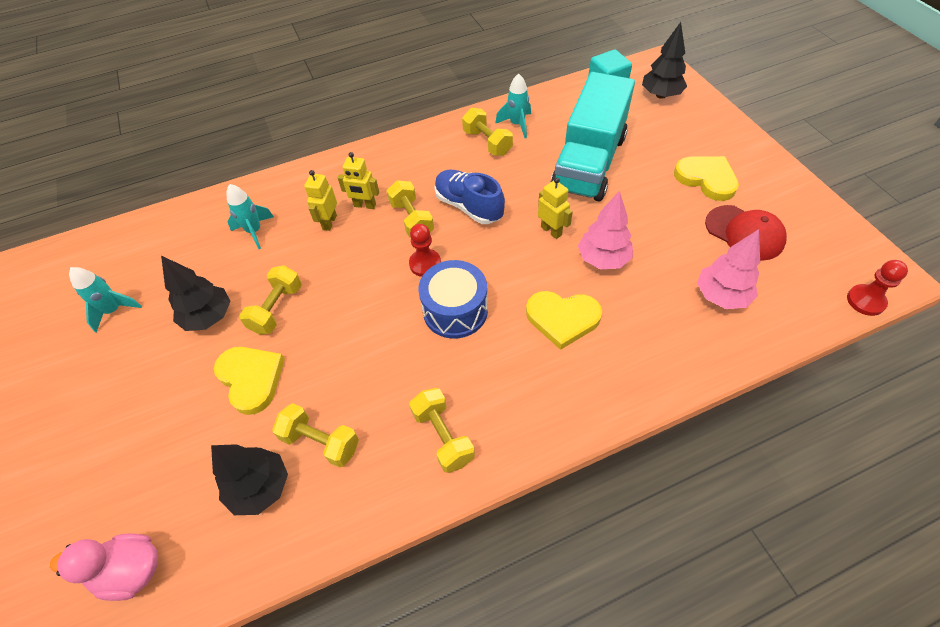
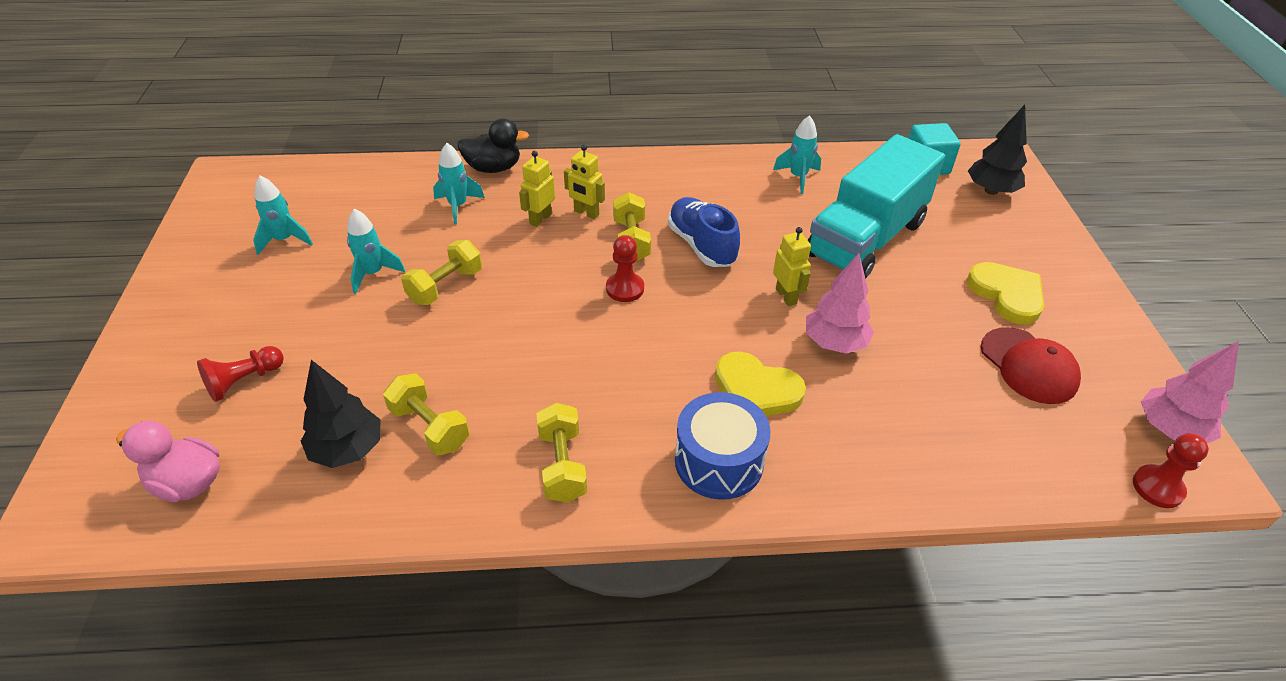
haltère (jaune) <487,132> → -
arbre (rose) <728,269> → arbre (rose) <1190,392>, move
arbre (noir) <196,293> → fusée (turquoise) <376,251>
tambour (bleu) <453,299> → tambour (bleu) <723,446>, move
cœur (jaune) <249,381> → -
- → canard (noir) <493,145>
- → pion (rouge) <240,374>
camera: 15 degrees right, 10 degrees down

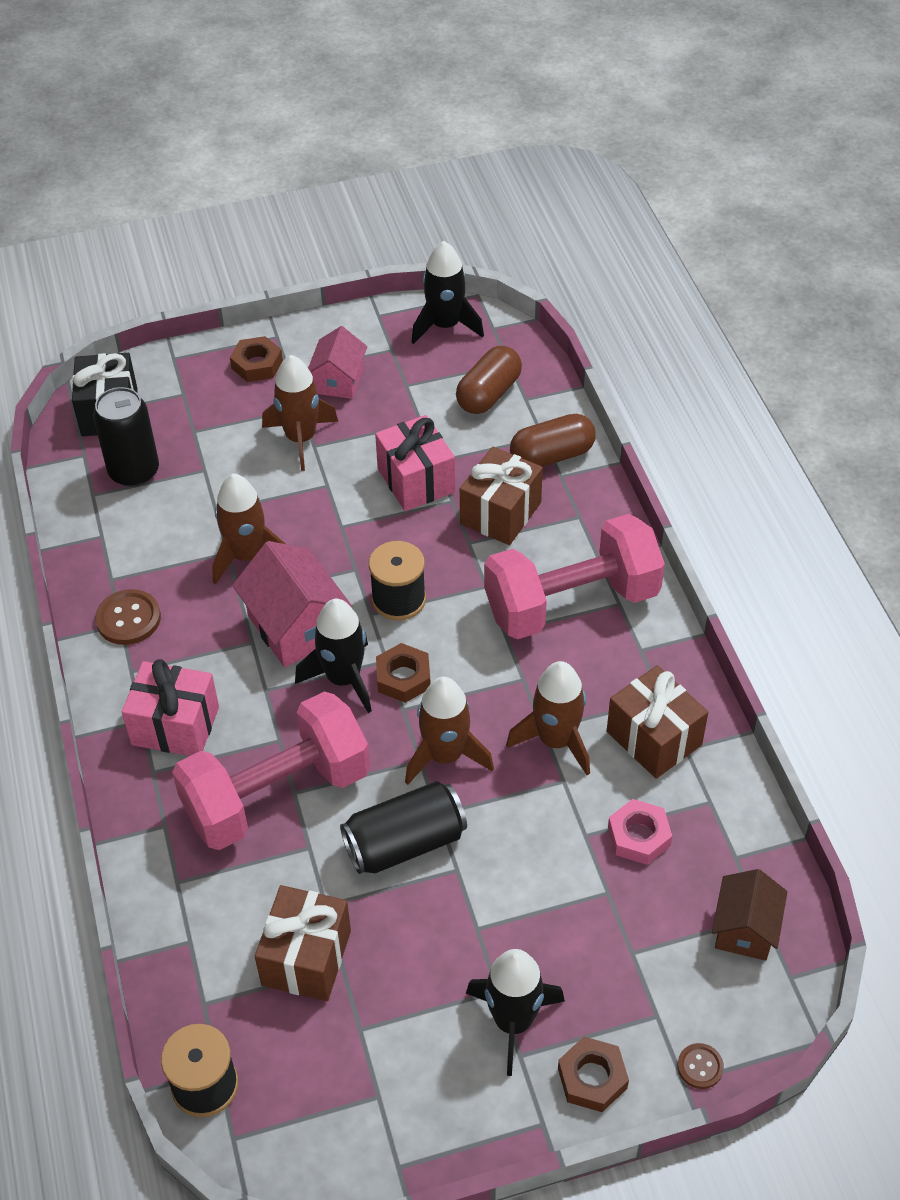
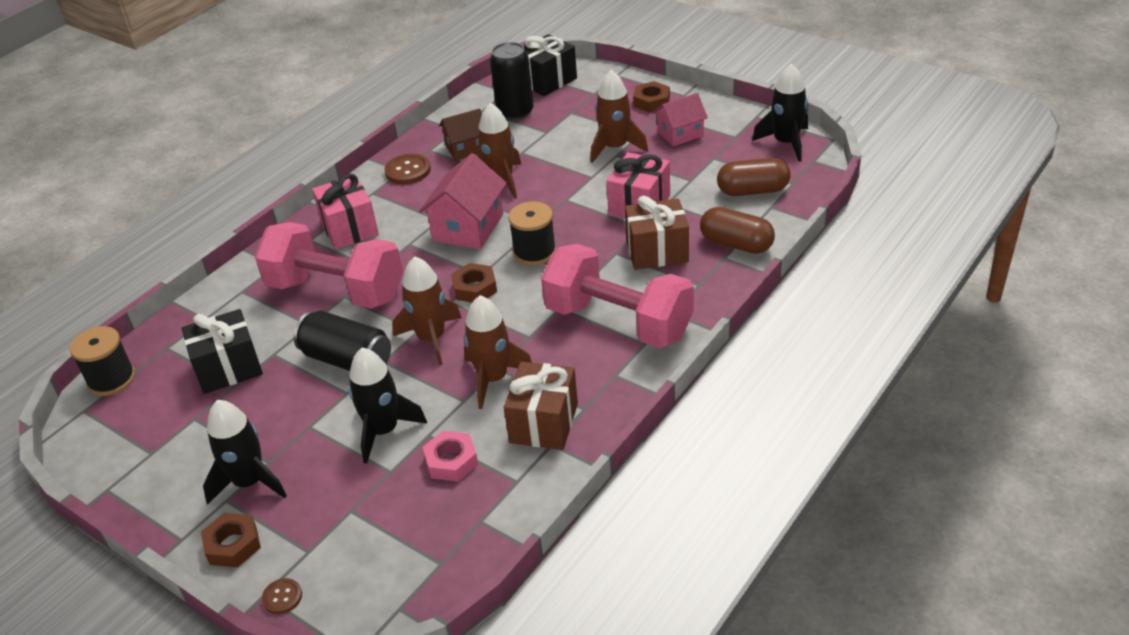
fusée (noir) <333,656> → fusée (noir) <388,406>, move
maison (marron) <749,915> → maison (marron) <460,135>, move
cadeau (marron) <303,943> → cadeau (noir) <222,351>
camera: 55 degrees right, 10 degrees down

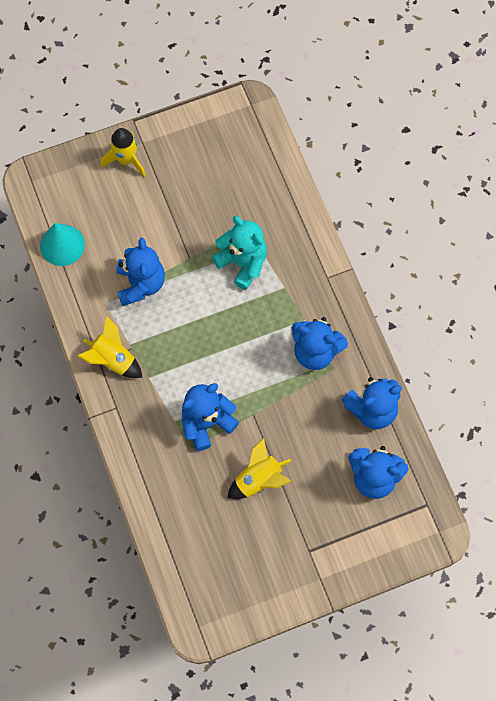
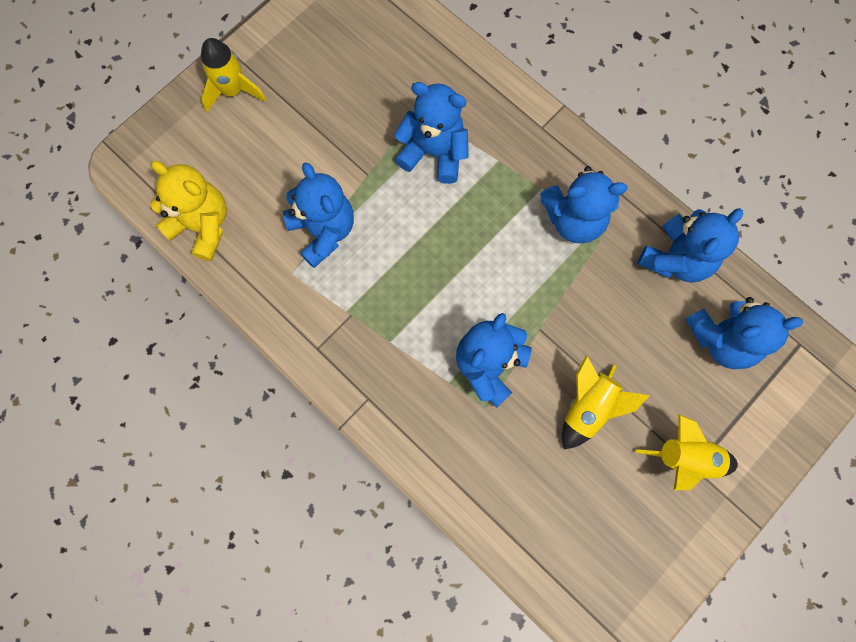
ours en peluche (turquoise) <239,253> → ours en peluche (bleu) <431,133>
cône (turquoise) <62,244> → ours en peluche (jaune) <188,211>
fusée (jaune) <110,347> → fusée (jaune) <686,452>, move
camera: 25 degrees left, 5 degrees up

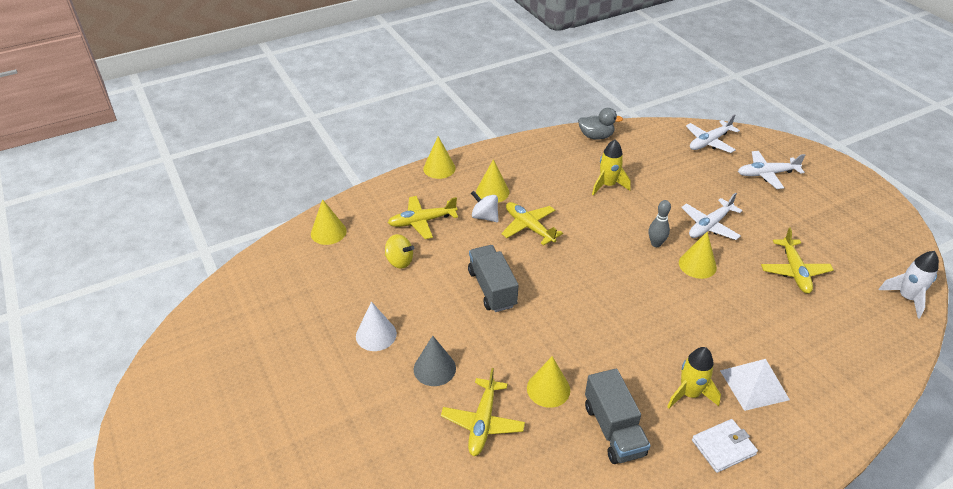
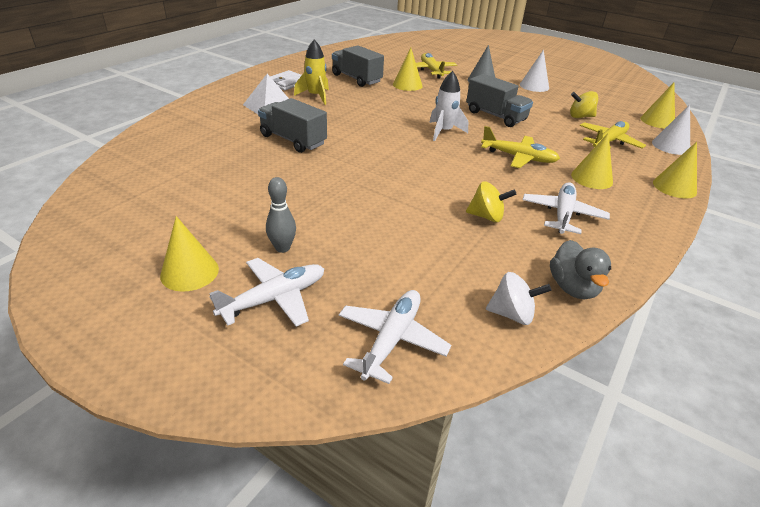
canard (gris) <600,124> → canard (gris) <580,269>, 75 degrees counterclockwise
fusée (jaune) <611,167> → toupie (jaune) <491,201>
toupie (blanc) <485,206> → toupie (blanc) <519,298>, move
avion (blanc) <712,216> → avion (blanc) <566,208>, move
quille (gris) <660,223> → quille (gris) <281,215>, move
avion (jaune) <797,261> → -
cône (jaune) <698,255> → cône (jaune) <189,254>, move
fusée (blanc) <909,284> → fusée (blanc) <448,106>, move
- → camion (gris) <292,125>
- → cône (blanc) <671,129>
camera: 150 degrees right, 5 degrees down

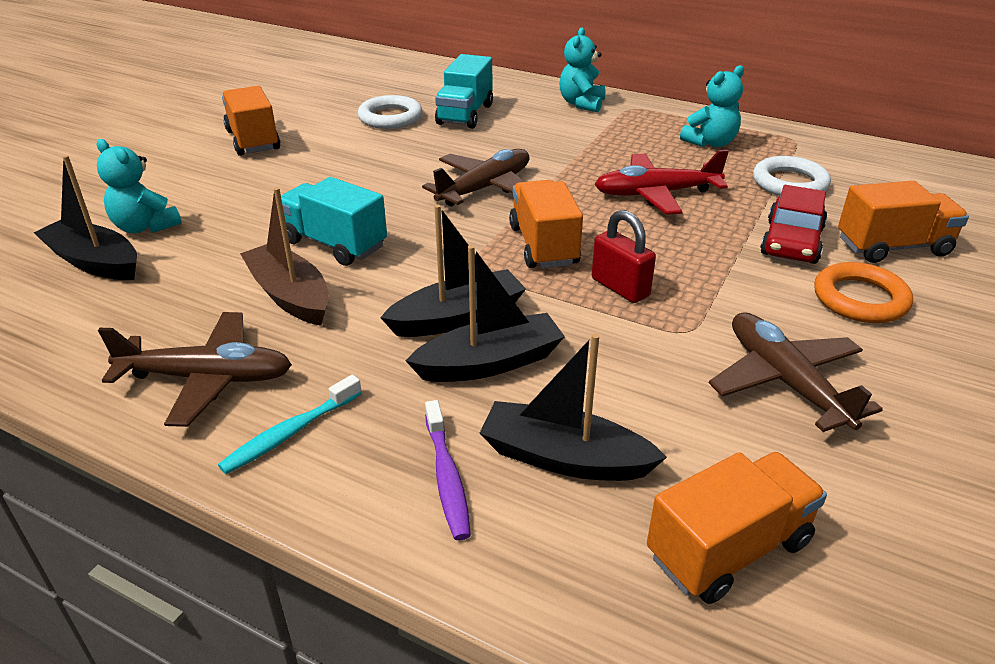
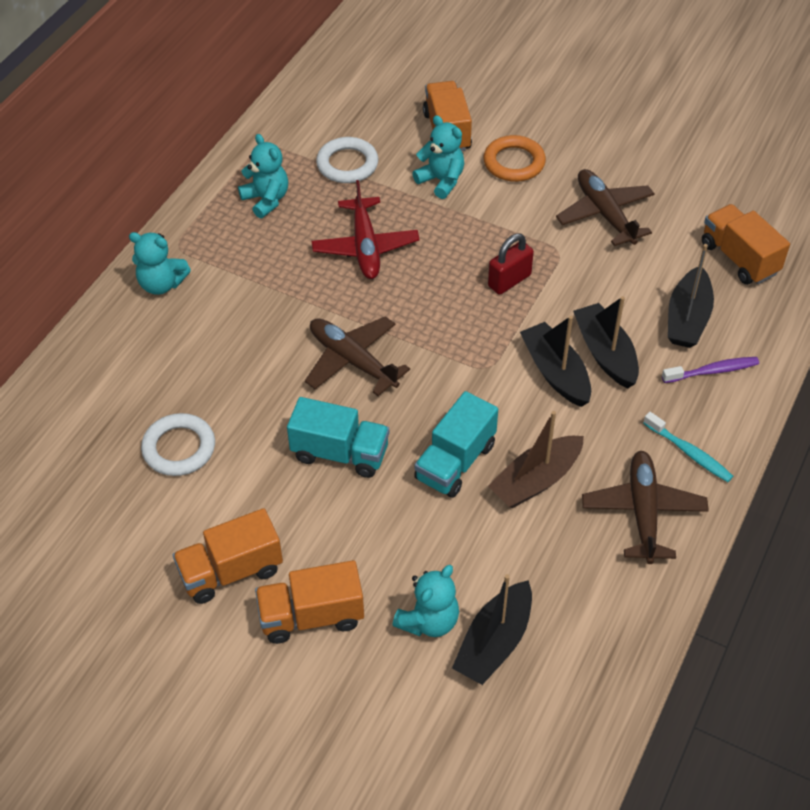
camion (turquoise) <464,91> → camion (turquoise) <338,437>, move
camion (orange) <546,224> → camion (orange) <309,602>, move
voiture (rouge) <793,224> → ours en peluche (turquoise) <438,157>
avion (marron) <796,372> → avion (marron) <605,207>, 90 degrees clockwise
camera: 90 degrees left, 15 degrees up

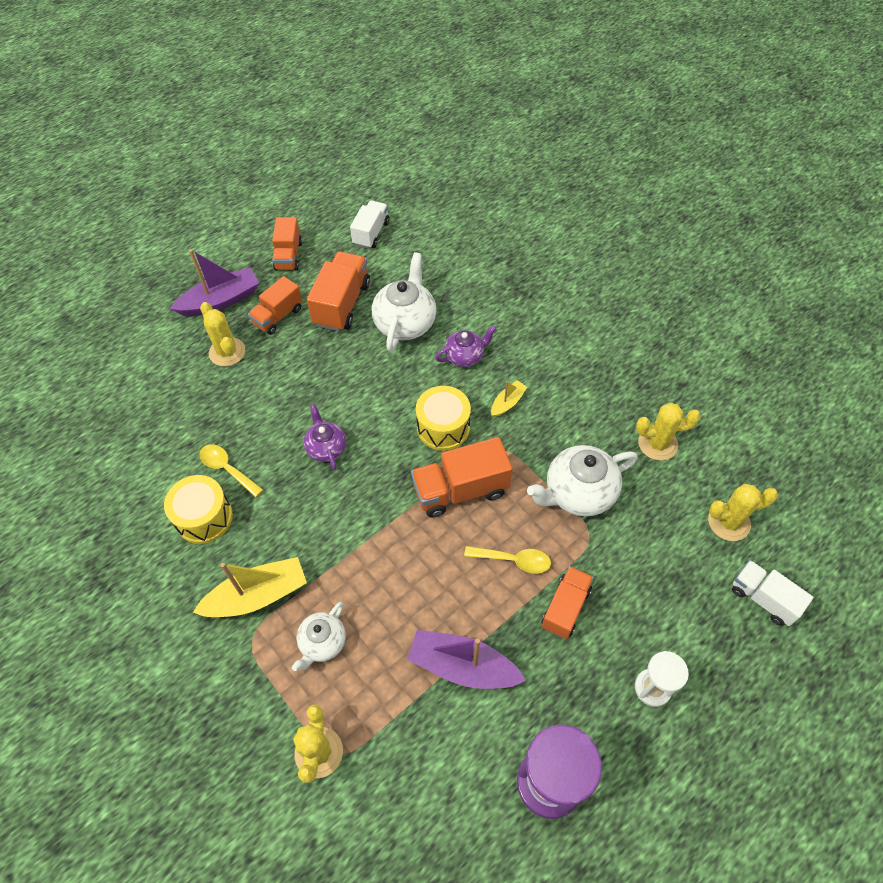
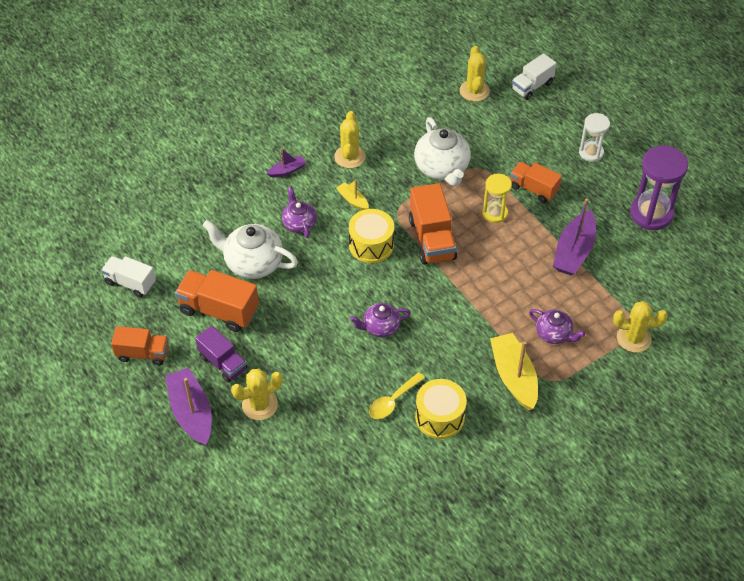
camion (orange) <275,305> → camion (violet) <221,354>
cactus (jaune) <668,432> → cactus (jaune) <350,139>, move
cuillère (jaune) <507,560> → sablier (jaune) <497,198>
théière (blanc) <319,636> → théière (violet) <557,326>
- → bateau (violet) <286,162>
camera: 85 degrees left, 5 degrees down

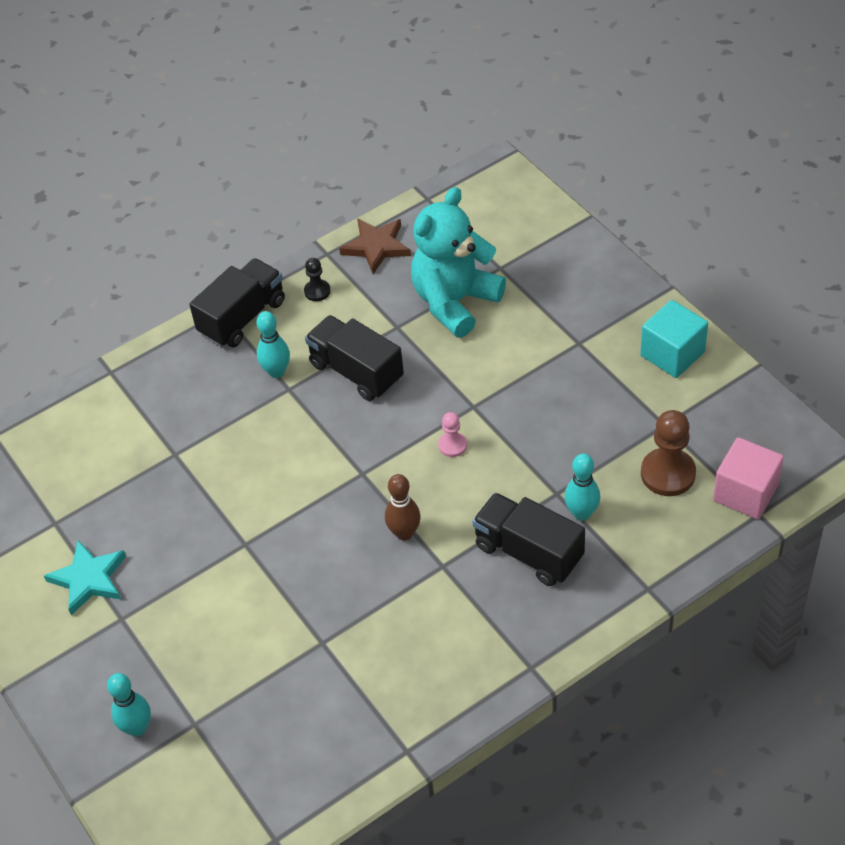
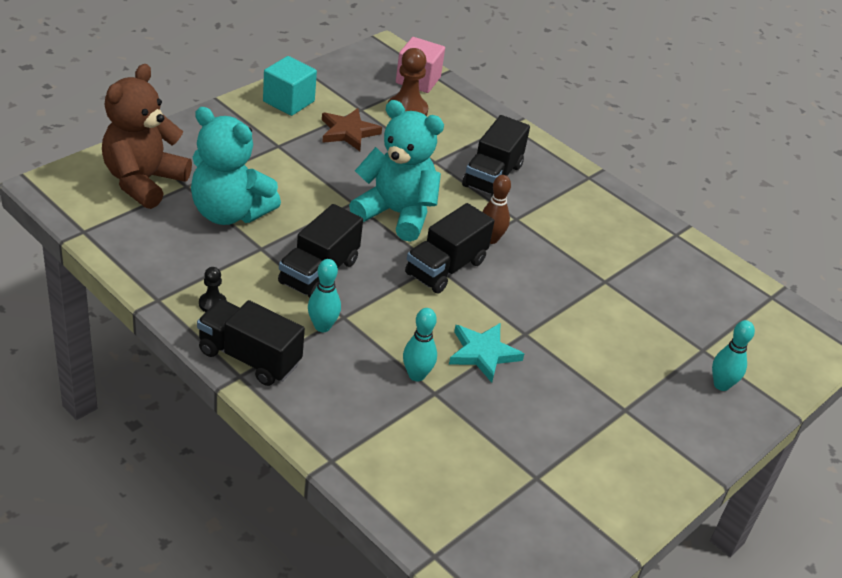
étoile (marron) <375,246> → étoile (marron) <352,129>, move
pion (rose) <452,434> → ours en peluche (turquoise) <396,171>
quille (turquoise) <582,487> → quille (turquoise) <420,345>, move
étoile (turquoise) <85,577> → étoile (turquoise) <486,353>, move
- → ours en peluche (marron) <147,136>
- → camion (noir) <449,248>
camera: 110 degrees left, 10 degrees down

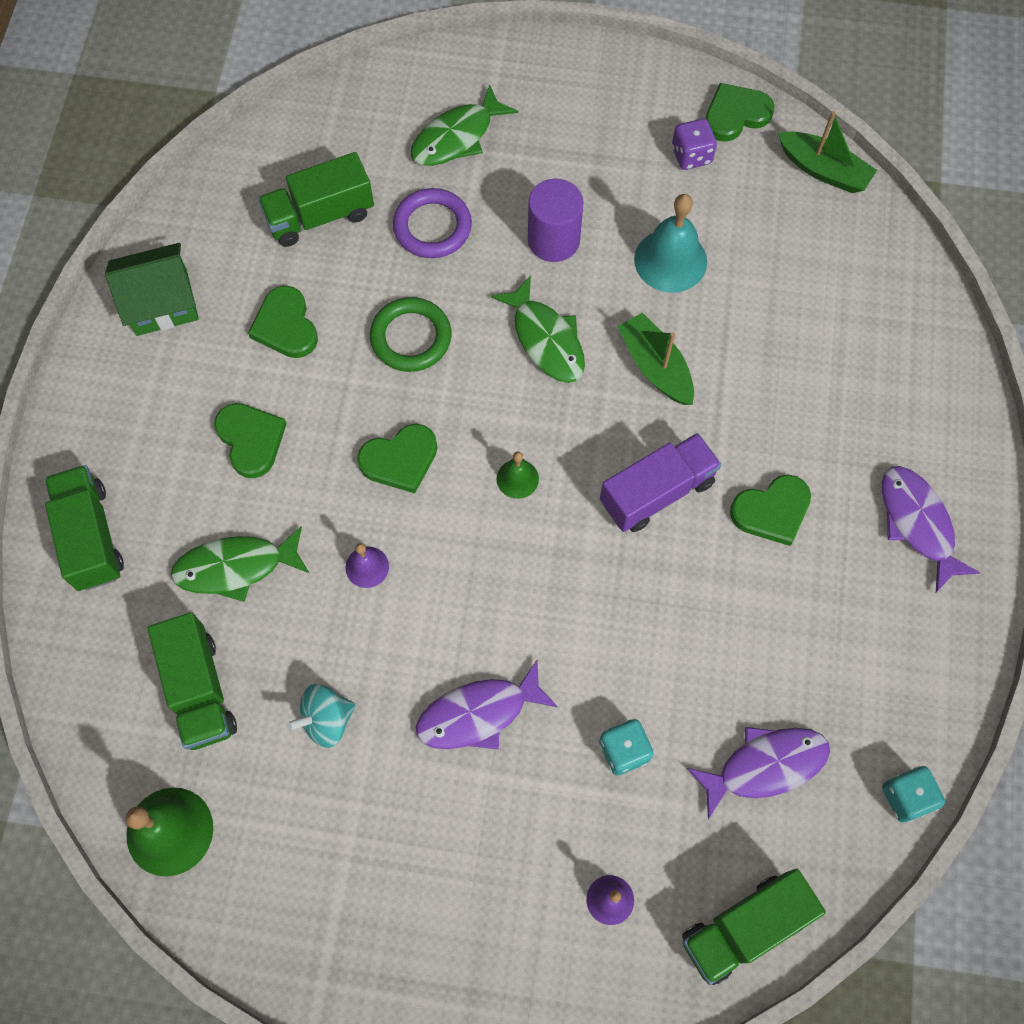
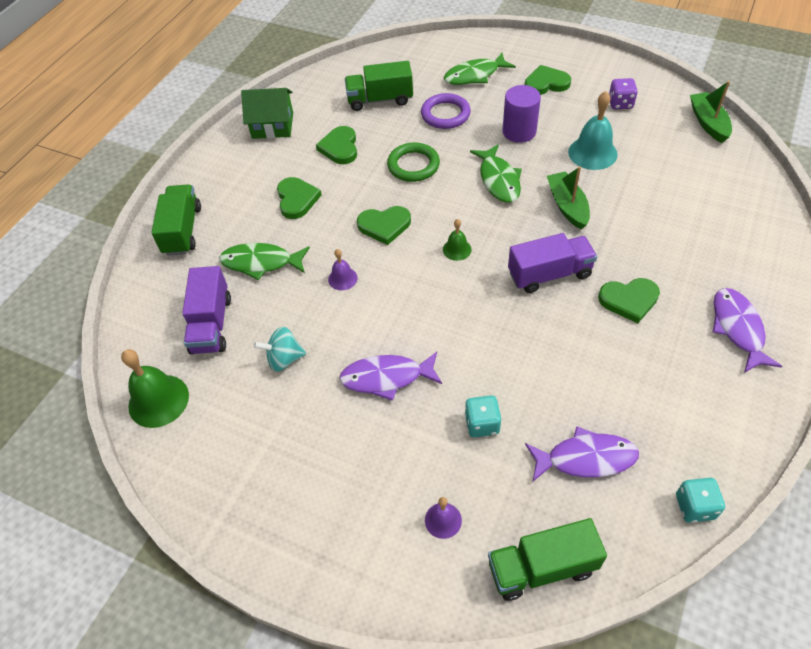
cœur (vert) <739,112> → cœur (vert) <548,80>, move
bateau (vert) <827,152> → bateau (vert) <711,112>, 150 degrees counterclockwise
camion (vert) <192,681> → camion (violet) <206,310>
camera: 20 degrees right, 15 degrees down

